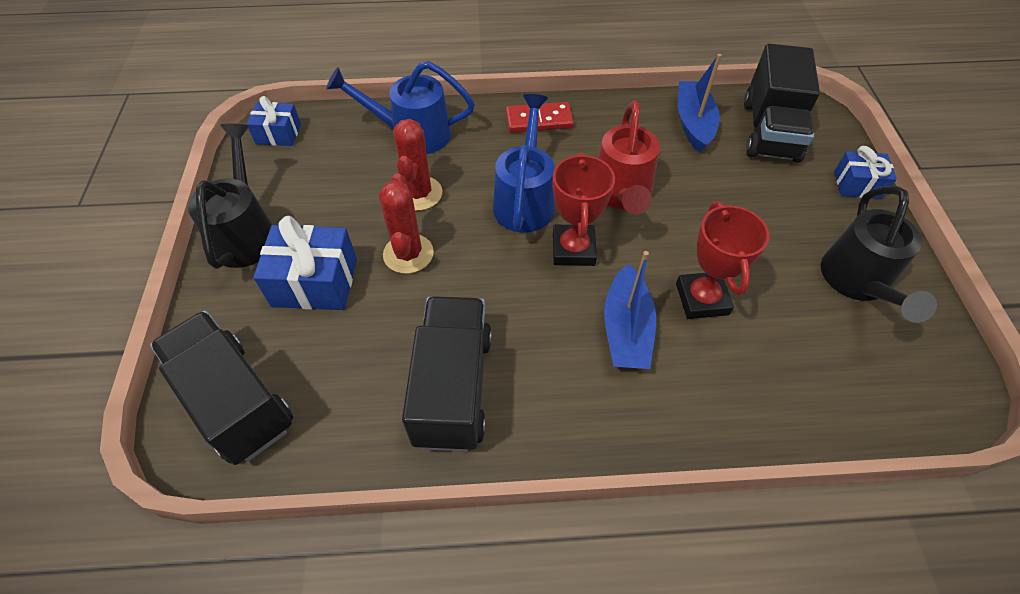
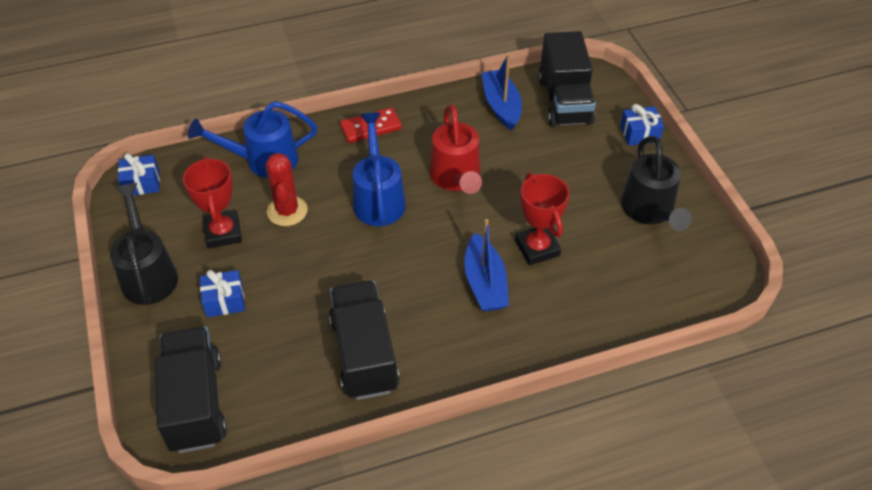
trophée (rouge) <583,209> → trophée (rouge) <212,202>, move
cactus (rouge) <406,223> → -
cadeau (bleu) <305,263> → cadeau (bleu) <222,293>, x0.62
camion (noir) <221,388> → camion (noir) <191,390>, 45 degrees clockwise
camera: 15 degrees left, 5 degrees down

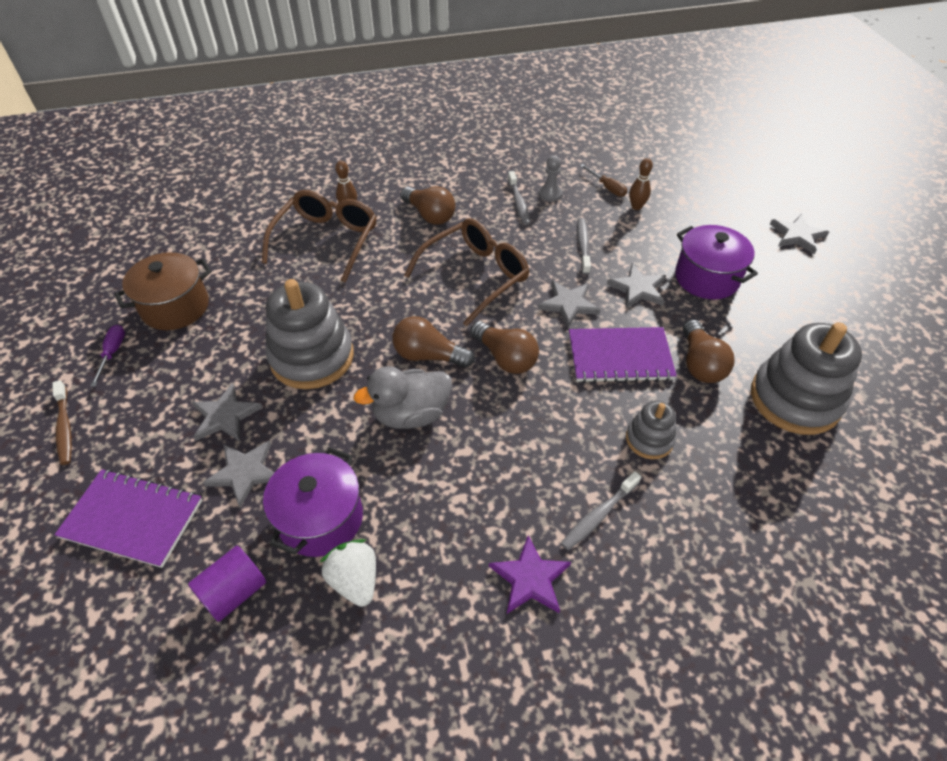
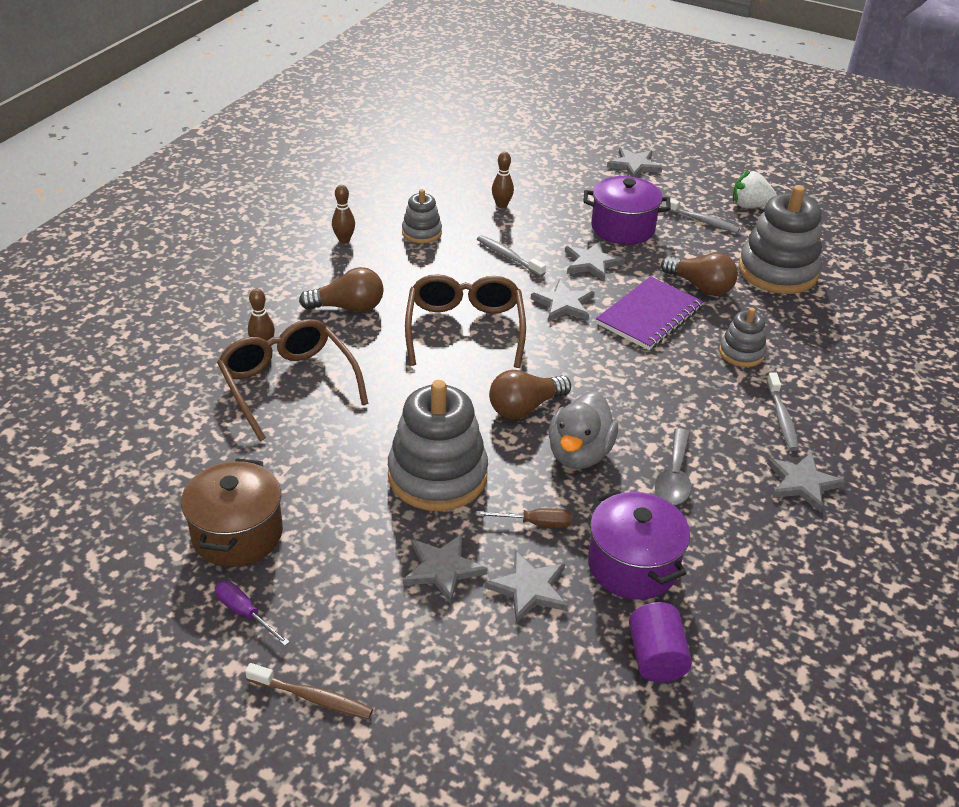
pion (gris) <551,178> → jouet à empiler (gris) <422,216>
tournevis (marron) <603,180> → tournevis (marron) <524,518>, move
brosse à dents (gris) <519,198> → brosse à dents (gris) <700,215>, move
ampoule (marron) <504,347> → -
carnet (violet) <128,518> → -
étoile (violet) <530,574> → étoile (gris) <806,482>
fraise (blanc) <348,573> → fraise (blanc) <755,189>, move
- → quille (marron) <343,214>
- → cuillère (gris) <673,466>
camera: 50 degrees left, 10 degrees down

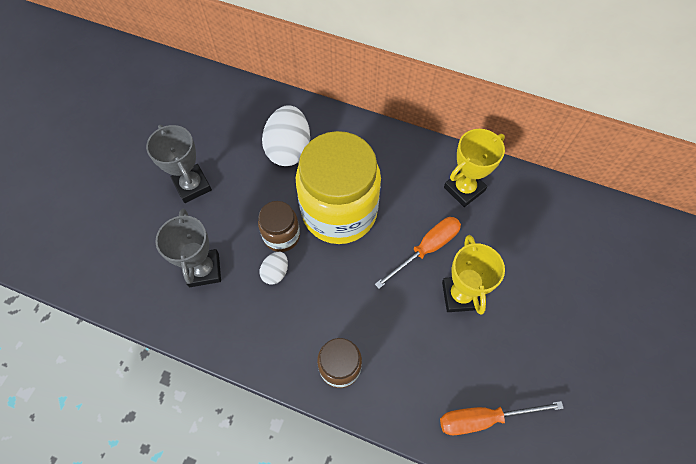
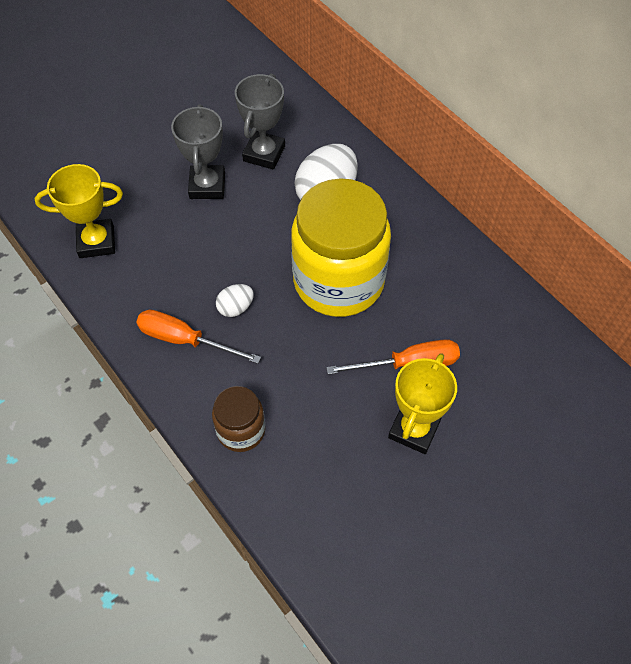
trophée (jaune) <474,168> → trophée (jaune) <79,211>, move
bocal (marron) <279,226> → -
trophée (gris) <188,248> → trophée (gris) <260,121>, move
tournevis (orange) <502,418> → tournevis (orange) <198,337>, move
camera: 30 degrees right, 5 degrees down

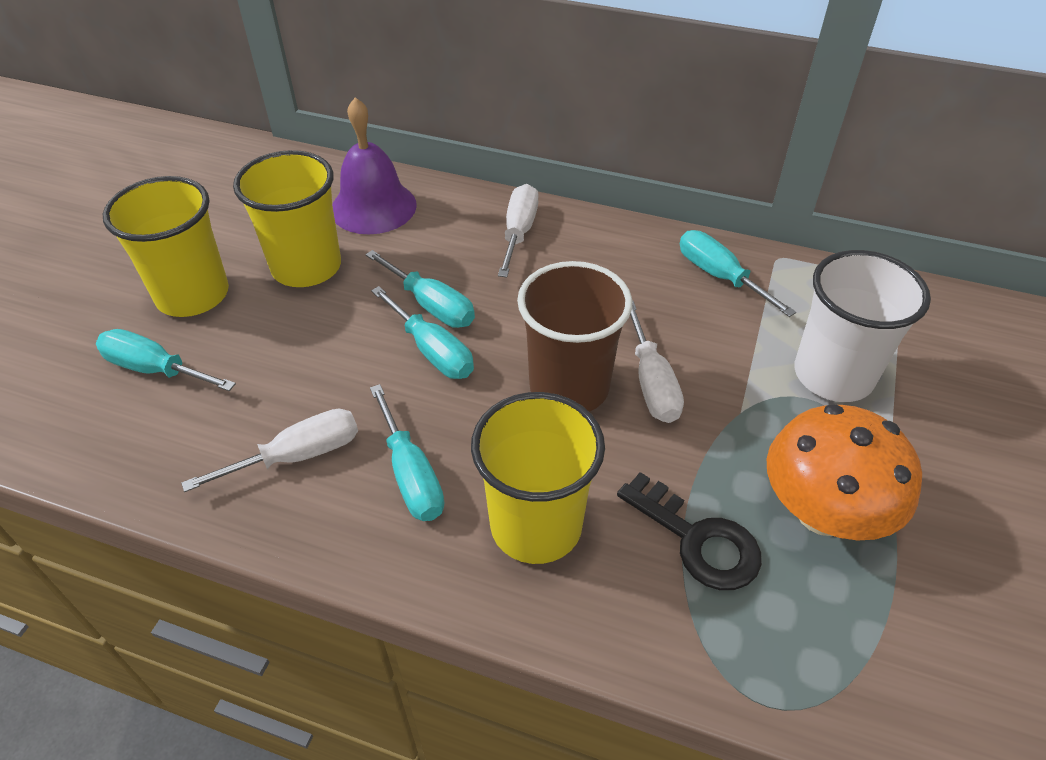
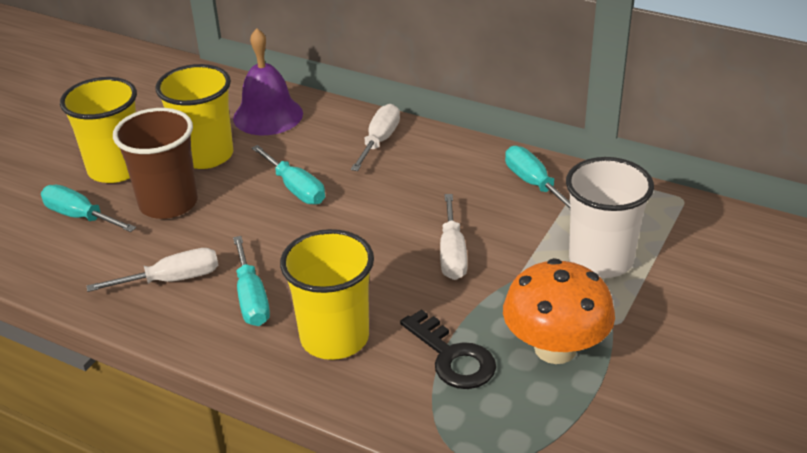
gobelet (marron) <574,336> → gobelet (marron) <155,163>, move
tournevis (turquoise) <422,332> → -
camera: 10 degrees right, 10 degrees down

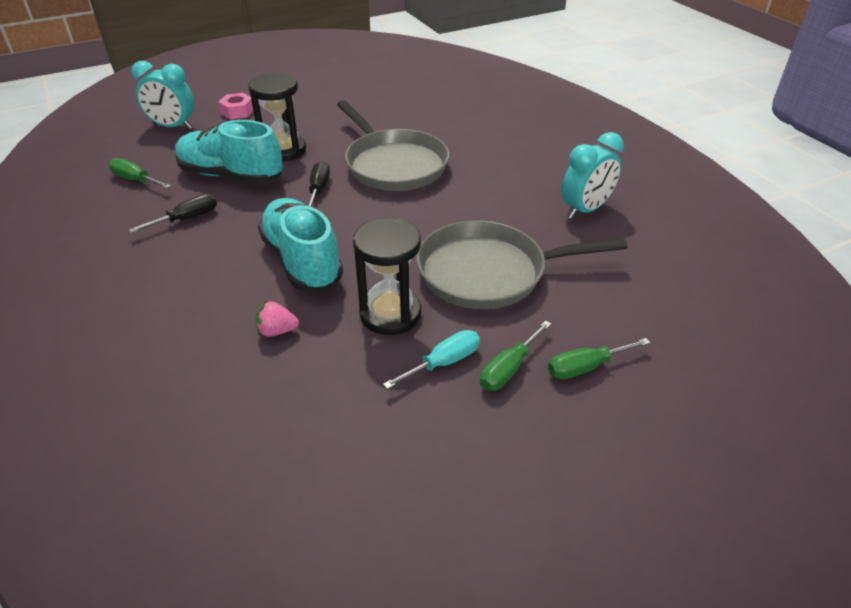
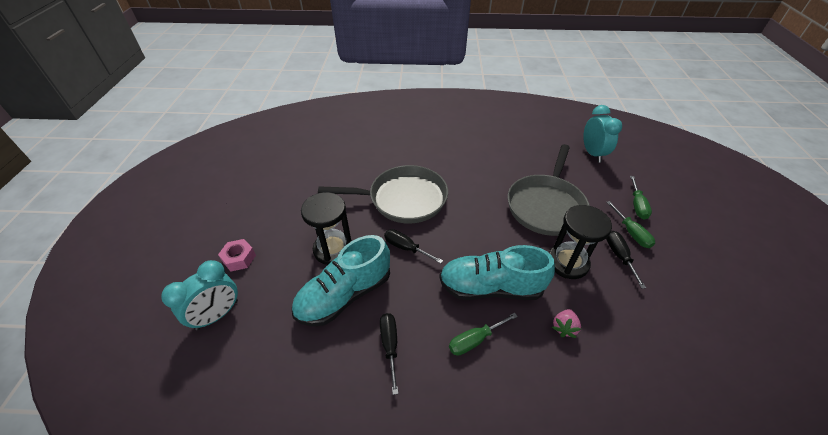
réveil (turquoise) <592,175> → réveil (turquoise) <602,133>, move
tournevis (vert) <140,173> → tournevis (vert) <483,334>, move
tournevis (turquoise) <431,359> → tournevis (noir) <626,260>
camera: 60 degrees left, 5 degrees up

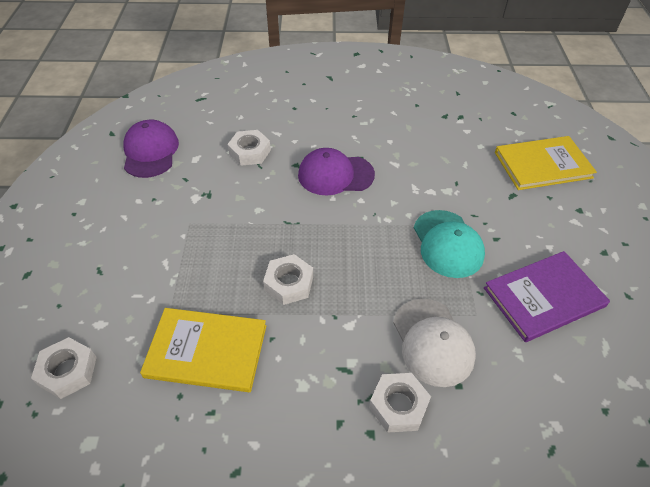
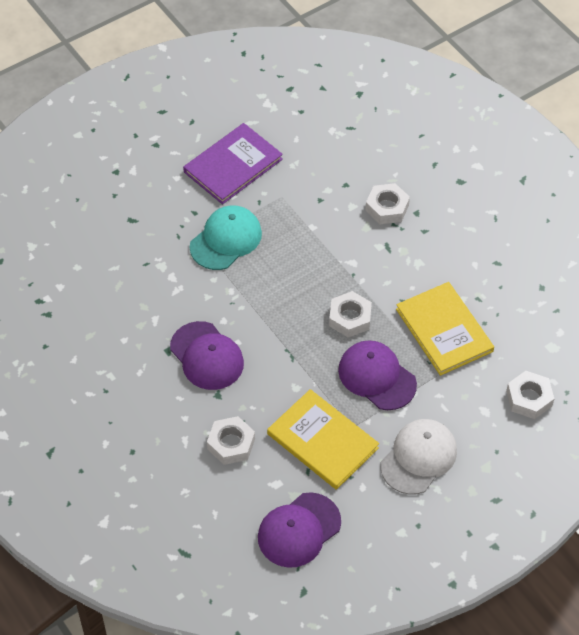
livre (jaune) <546,163> → livre (jaune) <323,439>, move
livre (violet) <547,296> → livre (violet) <233,163>, 75 degrees counterclockwise
casquette (blanc) <434,343> → casquette (blanc) <419,457>, move
- → casquette (violet) <377,375>
camera: 125 degrees left, 5 degrees up

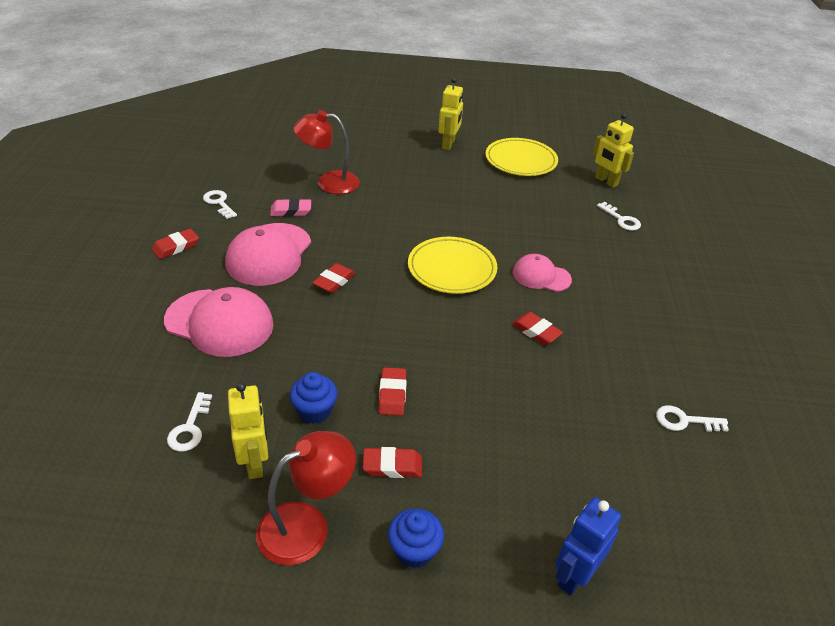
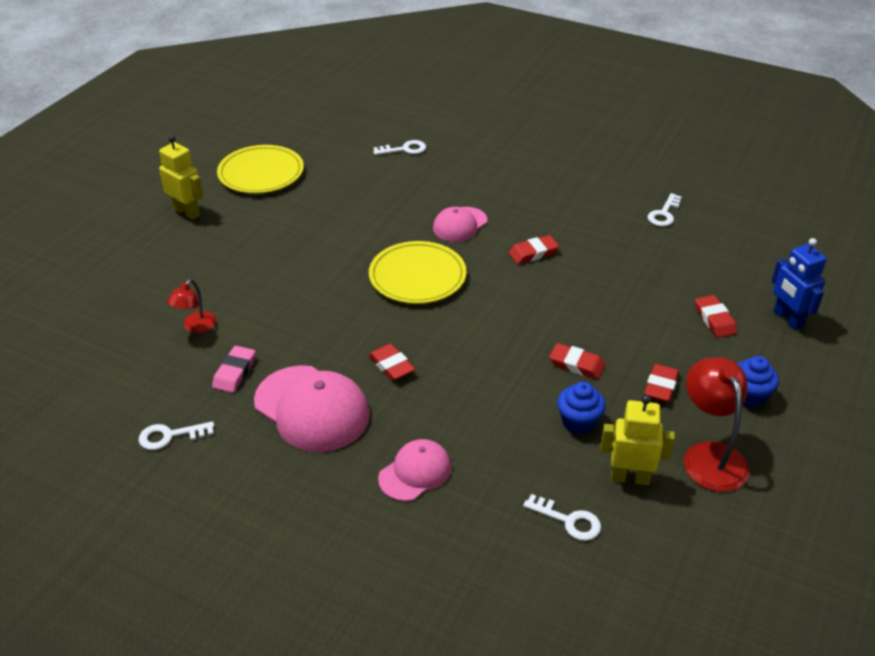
lampe (rouge) <326,152> → lampe (rouge) <192,306>, x0.58
robot (jaune) <613,150> → -
gomme (rouge) <175,244> → gomme (rouge) <716,316>, move
casquette (rose) <219,322> → casquette (rose) <414,470>, x0.59
camera: 65 degrees left, 0 degrees up

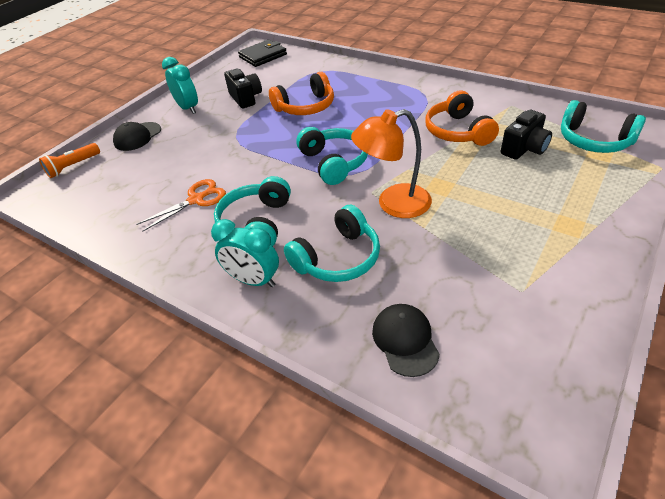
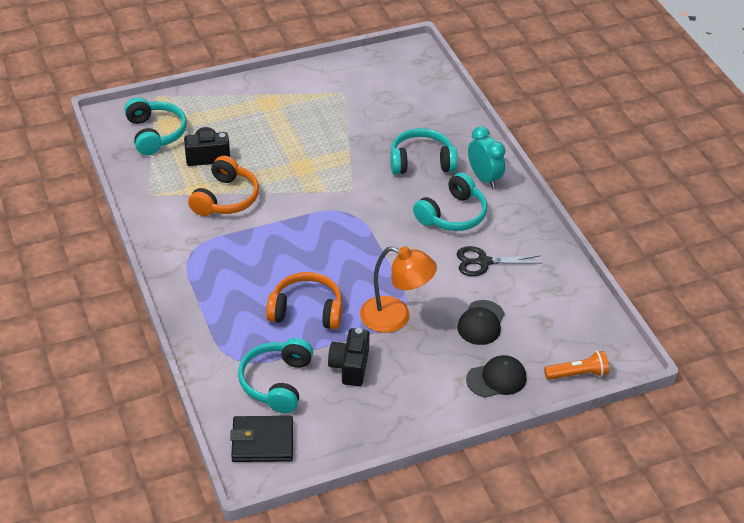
réveil (turquoise) <180,85> → -
lampe (orange) <391,163> → lampe (orange) <398,289>, move
casque audio (turquoise) <332,156> → casque audio (turquoise) <275,375>, move
ciseaux (orange) <181,205> → ciseaux (noir) <499,261>
casquette (noir) <406,340> → casquette (noir) <481,322>, move
camera: 150 degrees left, 0 degrees up

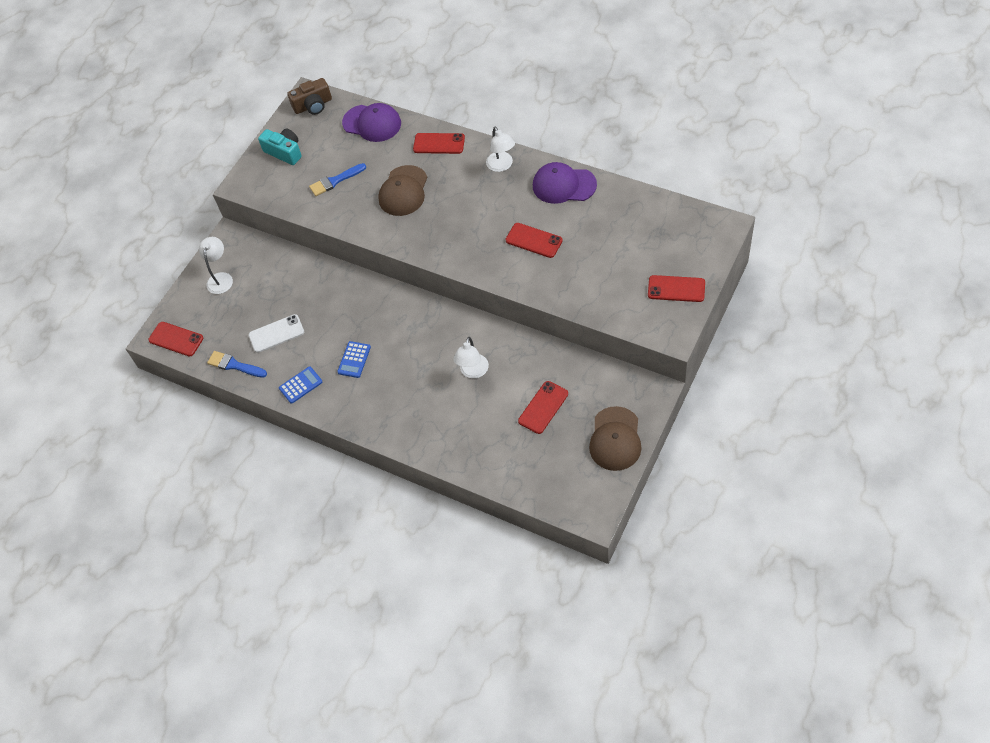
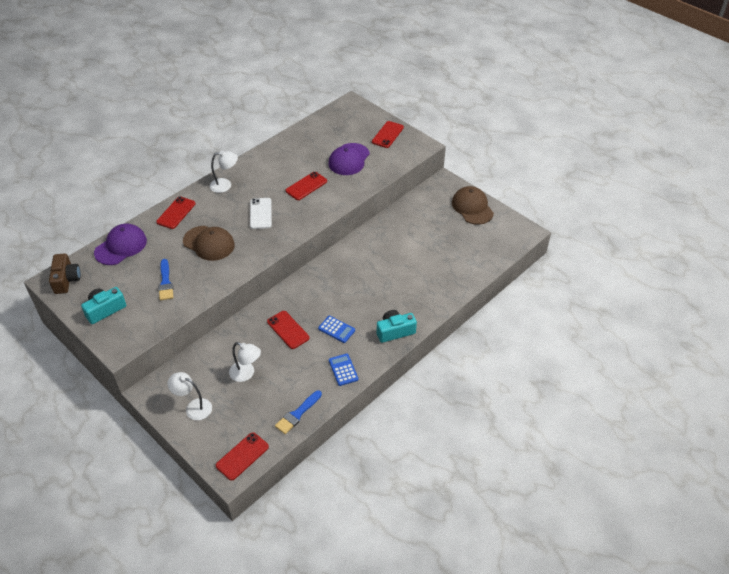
casquette (violet) <565,183> → casquette (violet) <349,159>, move
téléphone (blanc) <276,333> → téléphone (blanc) <261,213>, move
lampe (blanc) <471,357> → lampe (blanc) <245,362>, move
téléphone (rouge) <543,407> → téléphone (rouge) <288,330>, move
casquette (marron) <615,438> → casquette (marron) <473,205>, 135 degrees counterclockwise
- → appareil photo (turquoise) <397,326>
camera: 80 degrees left, 10 degrees down

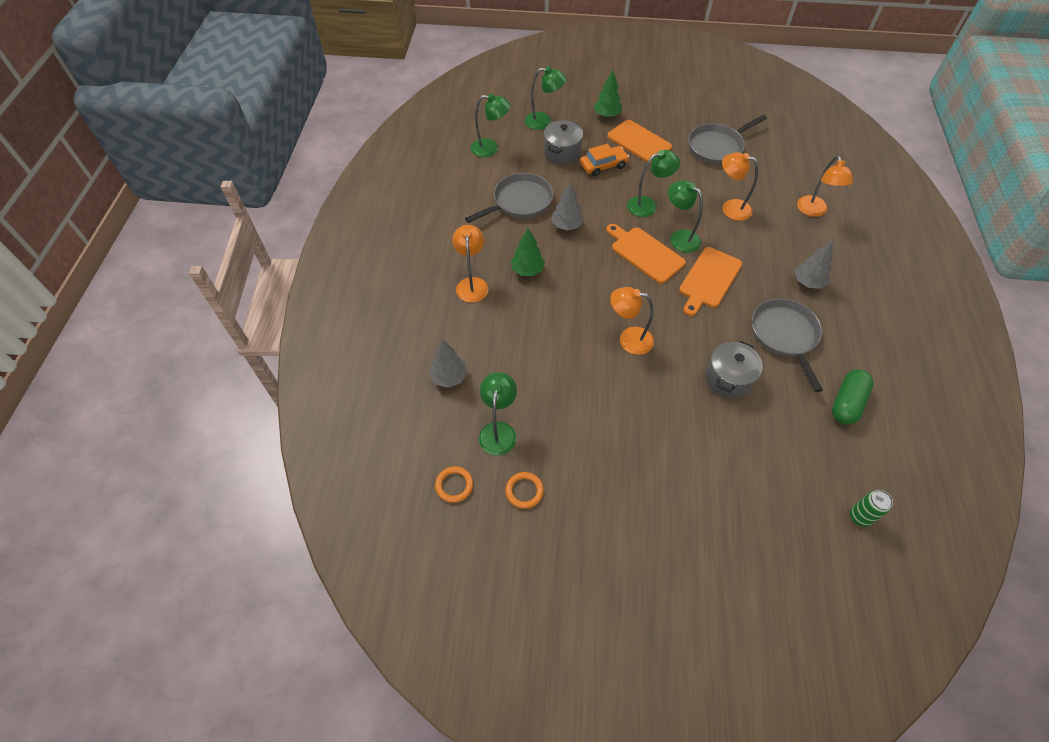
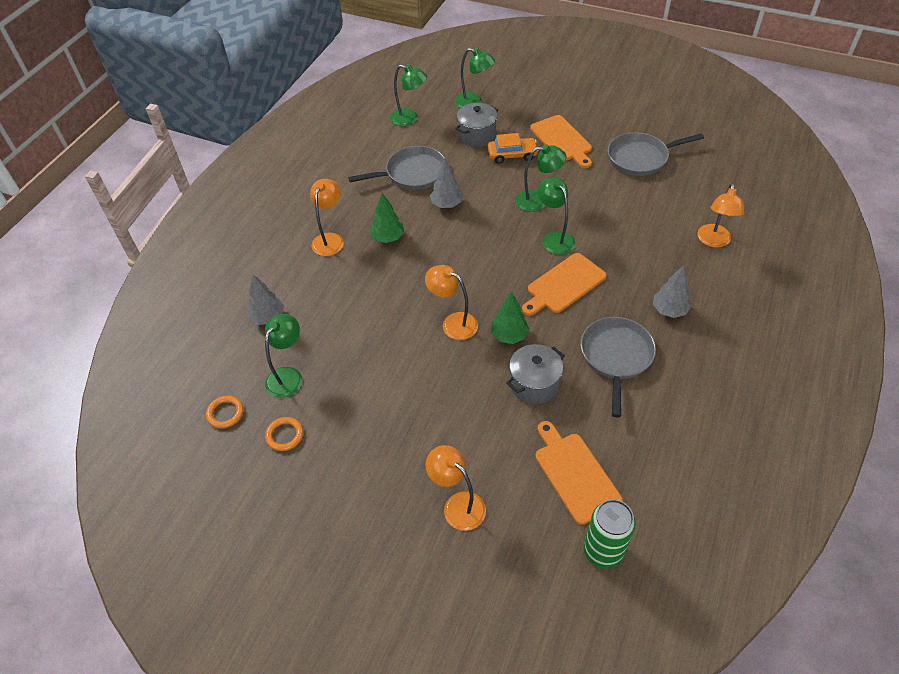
arbre (vert) <608,94> → arbre (vert) <510,318>, move
lampe (orange) <740,186> → lampe (orange) <456,488>, move
planche à découper (orange) <646,254> → planche à découper (orange) <579,473>, move
gélule (vert) <852,397> → -
canette (vert) <871,508> → canette (vert) <609,534>, x1.61
camera: 20 degrees right, 5 degrees down

